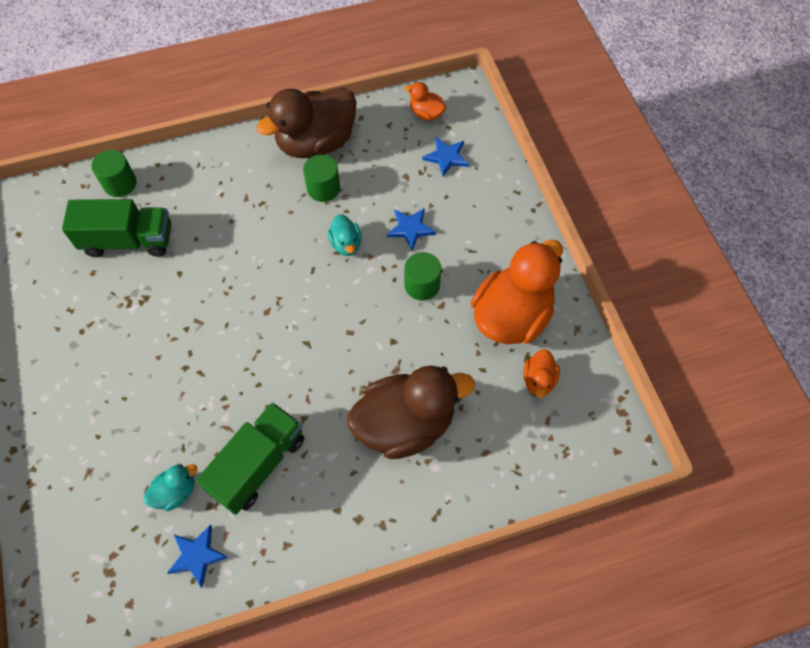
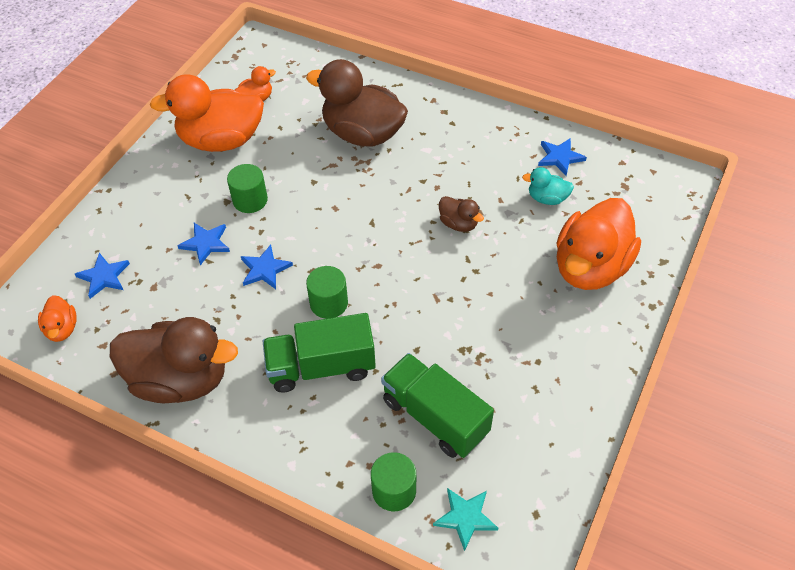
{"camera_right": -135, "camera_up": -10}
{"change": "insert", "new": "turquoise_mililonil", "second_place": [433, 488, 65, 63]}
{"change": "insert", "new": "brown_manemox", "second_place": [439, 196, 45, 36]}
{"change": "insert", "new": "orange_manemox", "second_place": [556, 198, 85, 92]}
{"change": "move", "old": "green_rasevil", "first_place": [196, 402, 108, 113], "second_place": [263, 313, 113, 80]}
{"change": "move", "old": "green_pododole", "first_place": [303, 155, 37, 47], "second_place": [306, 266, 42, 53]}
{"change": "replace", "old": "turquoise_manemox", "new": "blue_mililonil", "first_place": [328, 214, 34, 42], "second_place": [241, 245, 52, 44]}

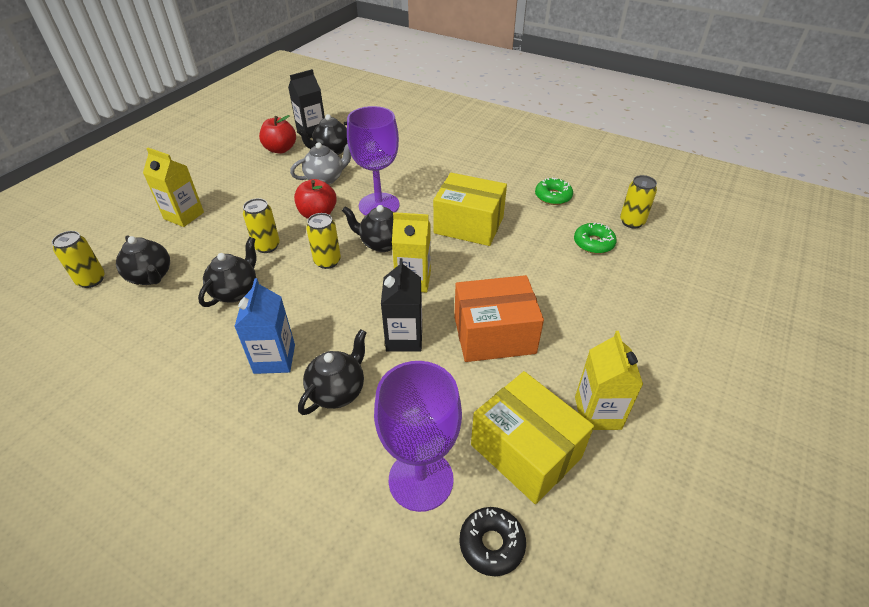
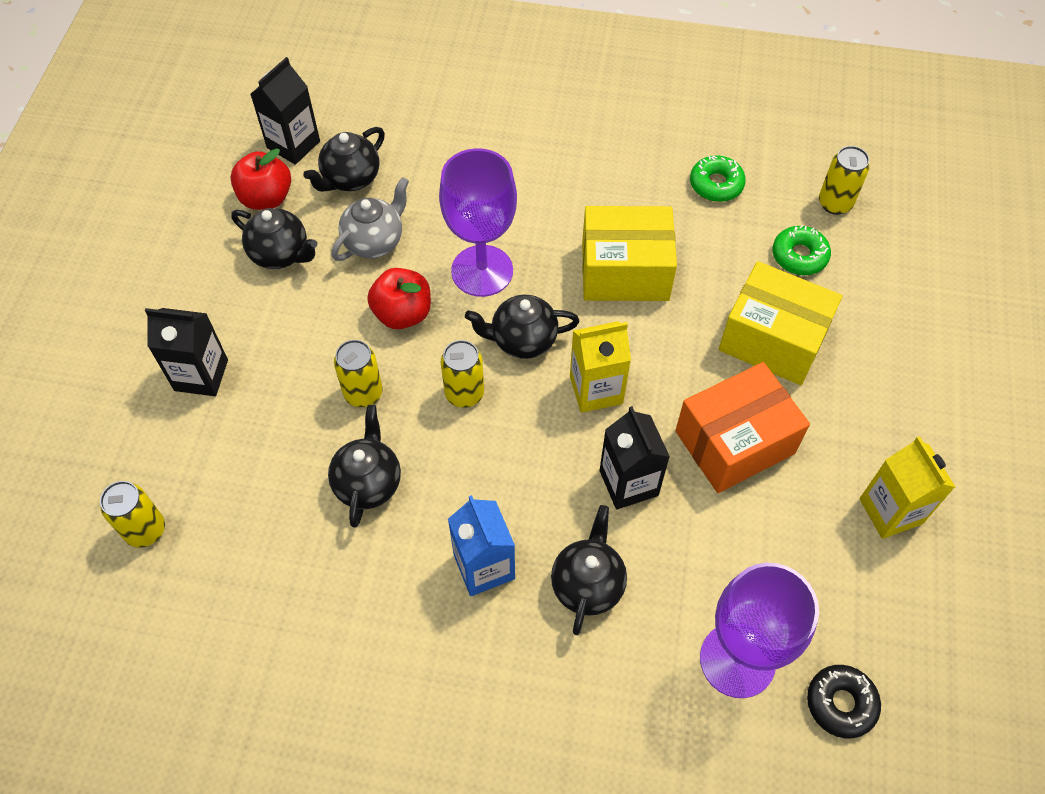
{"camera_right": -20, "camera_up": 15}
{"change": "move", "old": "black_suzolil", "first_place": [116, 235, 54, 50], "second_place": [231, 208, 86, 61]}
{"change": "move", "old": "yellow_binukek", "first_place": [471, 371, 123, 133], "second_place": [719, 261, 123, 124]}
{"change": "recolor", "old": "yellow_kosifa", "new": "black_kosifa", "first_place": [143, 148, 61, 79], "second_place": [145, 308, 83, 88]}

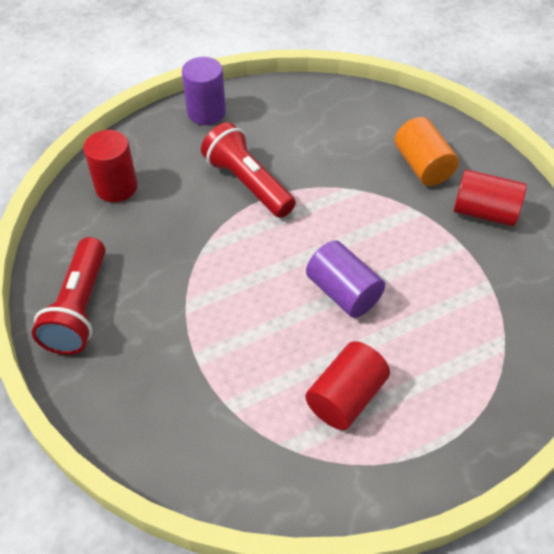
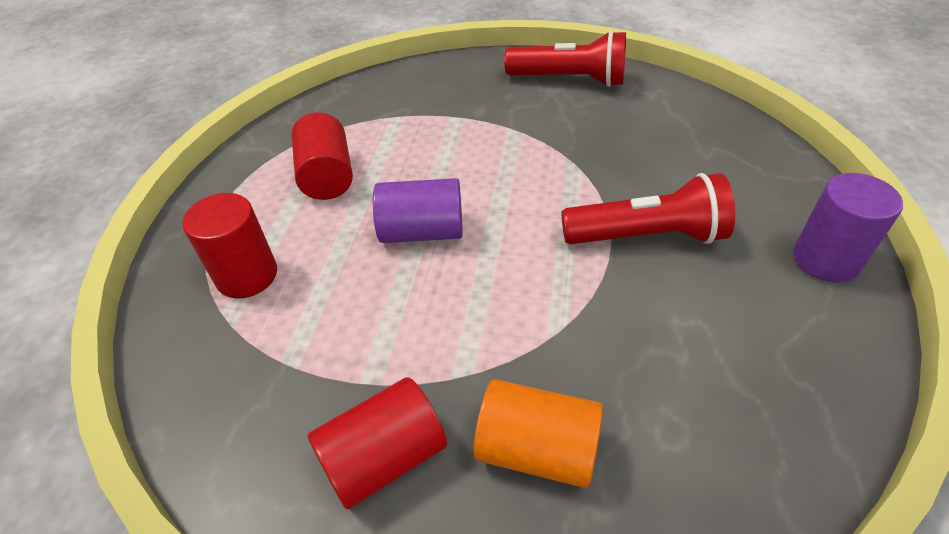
{"camera_right": 130, "camera_up": -5}
{"change": "move", "old": "red_pododole", "first_place": [83, 130, 55, 72], "second_place": [182, 193, 95, 106]}
{"change": "rotate", "old": "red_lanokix", "first_place": [32, 237, 73, 118], "second_place": [504, 30, 122, 57], "degrees": 150}

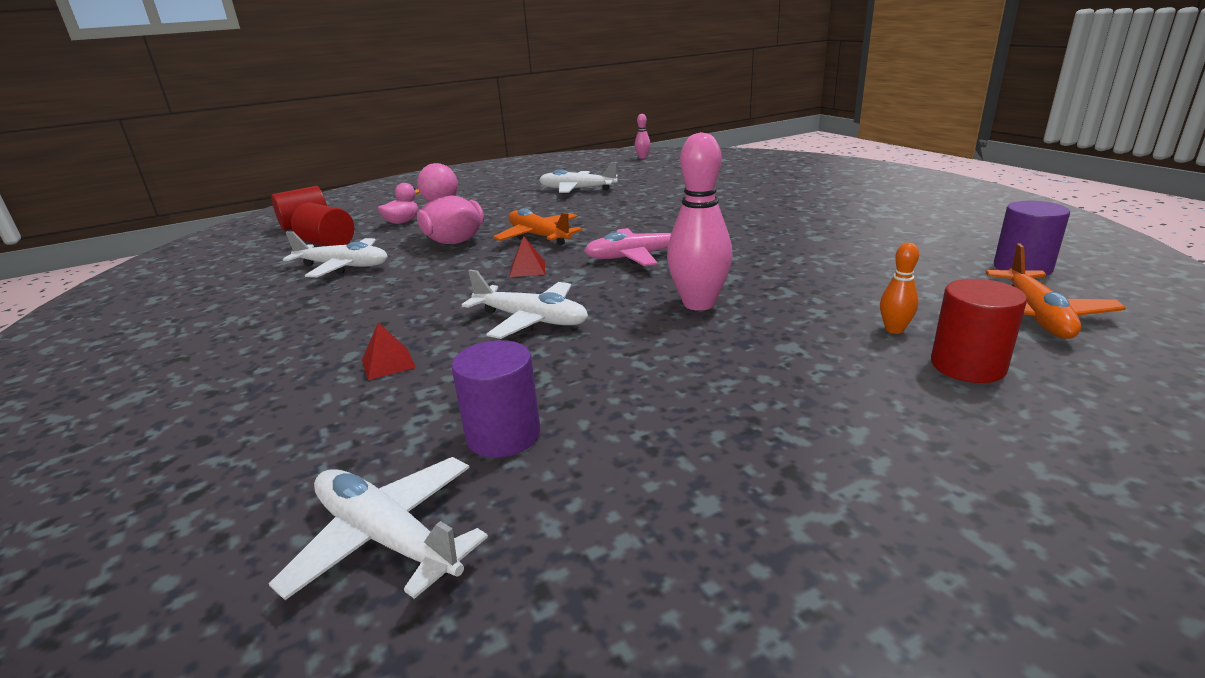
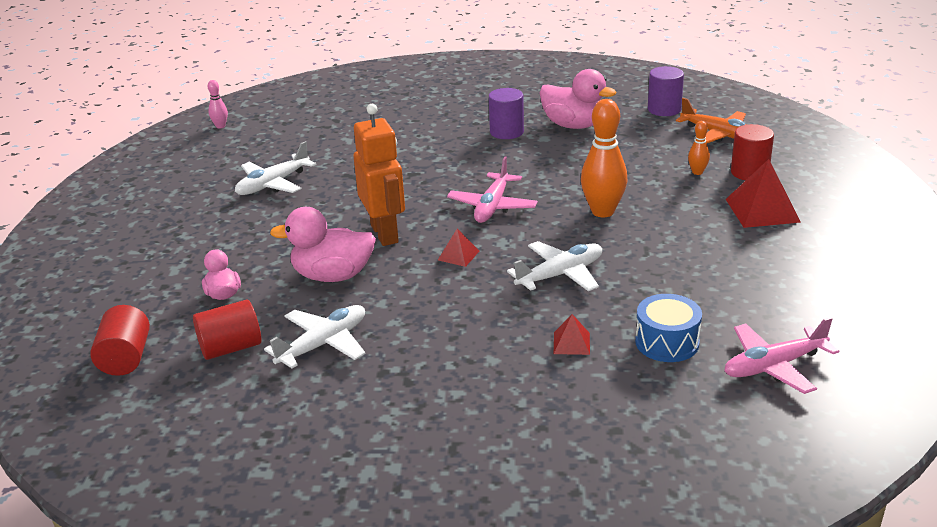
{"camera_right": -60, "camera_up": 5}
{"change": "insert", "new": "pink_manemox", "second_place": [540, 69, 76, 60]}
{"change": "insert", "new": "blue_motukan", "second_place": [635, 294, 67, 68]}
{"change": "insert", "new": "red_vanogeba", "second_place": [726, 159, 75, 69]}
{"change": "move", "old": "purple_pododole", "first_place": [451, 340, 89, 118], "second_place": [489, 88, 35, 51]}
{"change": "replace", "old": "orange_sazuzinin", "new": "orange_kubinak", "first_place": [493, 208, 89, 37], "second_place": [353, 104, 52, 142]}
{"change": "recolor", "old": "white_sazuzinin", "new": "pink_sazuzinin", "first_place": [269, 457, 219, 143], "second_place": [725, 317, 114, 77]}
{"change": "recolor", "old": "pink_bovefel", "new": "orange_bovefel", "first_place": [667, 132, 66, 179], "second_place": [581, 99, 46, 118]}

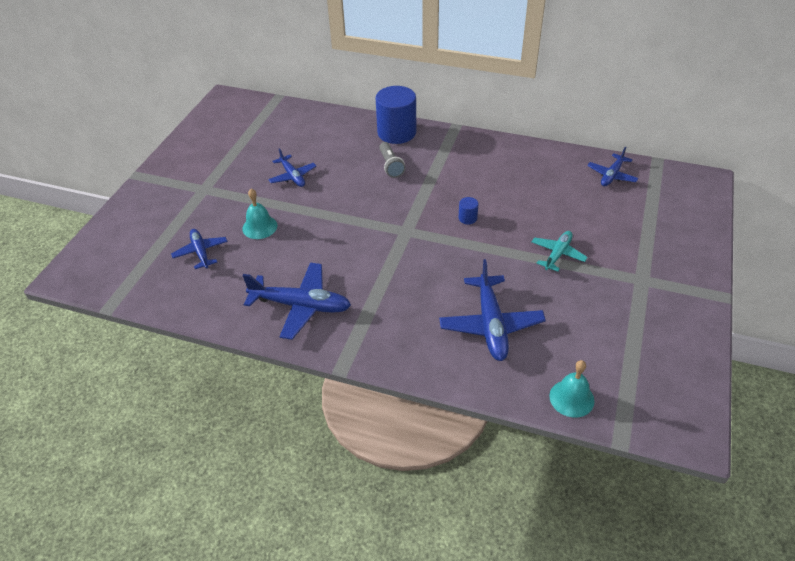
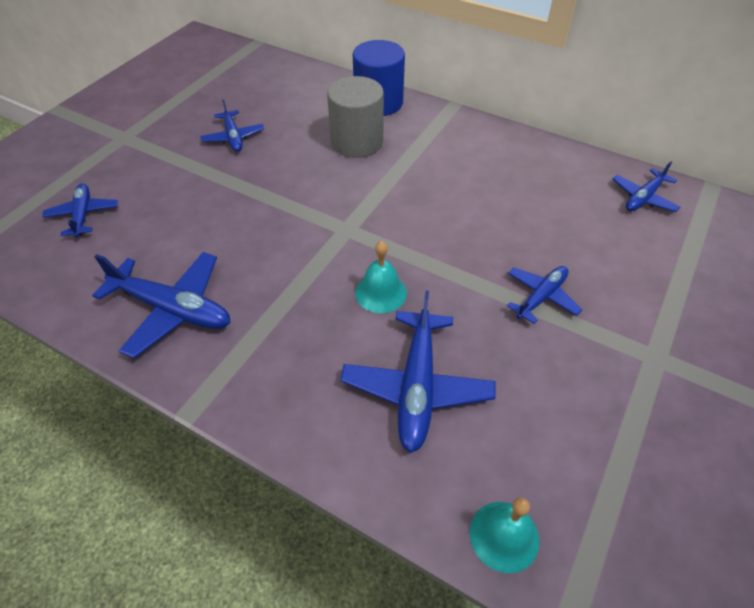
{"camera_right": 10, "camera_up": 5}
{"change": "delete", "old": "blue_pododole", "first_place": [458, 197, 20, 27]}
{"change": "move", "old": "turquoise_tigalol", "first_place": [242, 189, 35, 50], "second_place": [355, 241, 52, 72]}
{"change": "replace", "old": "grey_lanokix", "new": "grey_pododole", "first_place": [379, 142, 26, 36], "second_place": [327, 76, 57, 82]}
{"change": "recolor", "old": "turquoise_sazuzinin", "new": "blue_sazuzinin", "first_place": [532, 231, 56, 41], "second_place": [506, 266, 77, 58]}

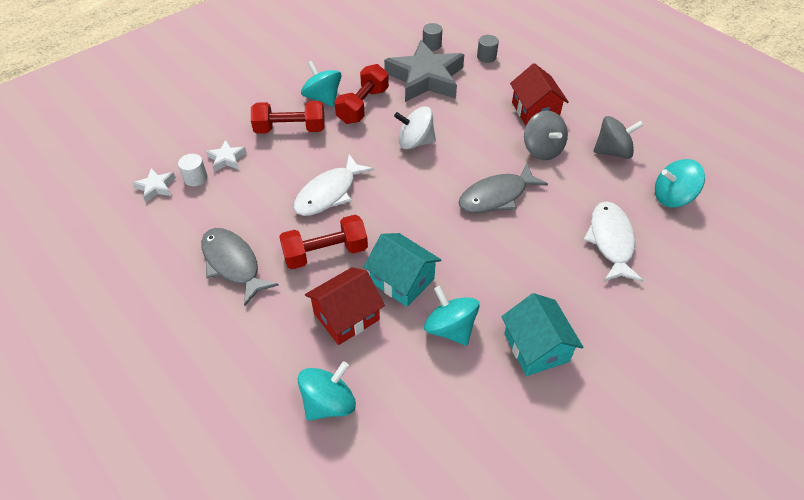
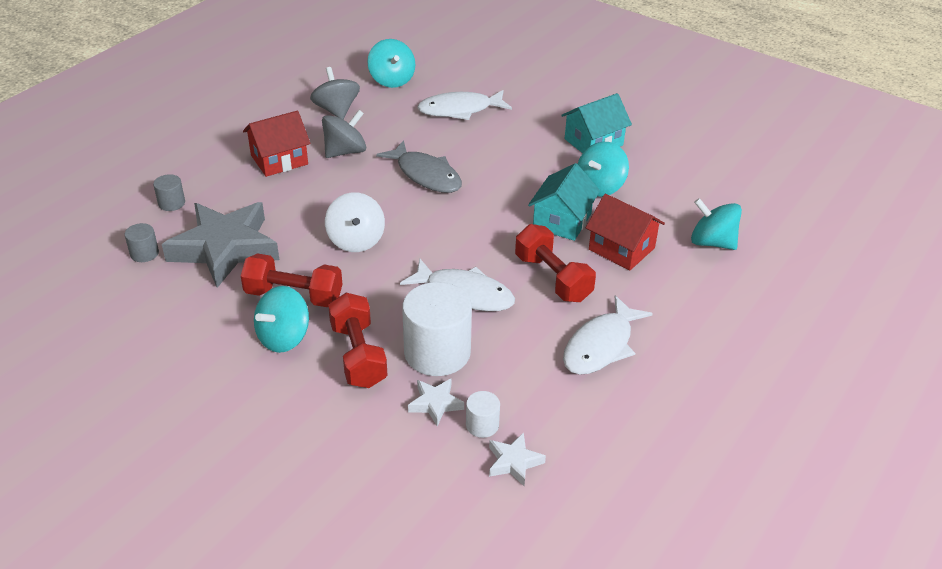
{"camera_right": -105, "camera_up": -10}
{"change": "insert", "new": "white_pododole", "second_place": [402, 282, 70, 94]}
{"change": "recolor", "old": "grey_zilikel", "new": "white_zilikel", "first_place": [201, 228, 78, 78], "second_place": [563, 295, 90, 80]}

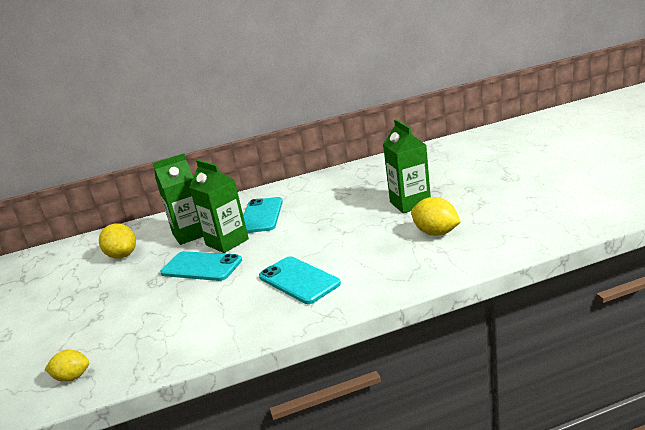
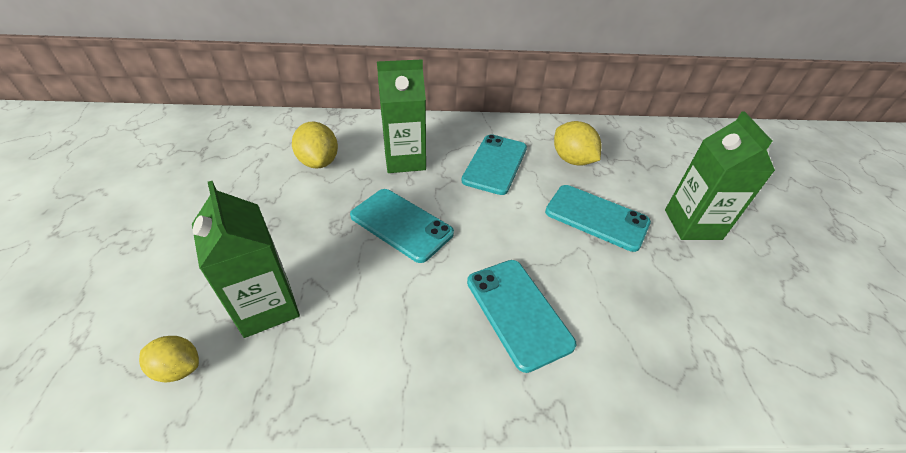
{"camera_right": 10, "camera_up": 20}
{"change": "insert", "new": "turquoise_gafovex", "second_place": [545, 185, 106, 67]}
{"change": "move", "old": "green_kosifa", "first_place": [189, 160, 60, 93], "second_place": [192, 181, 108, 157]}
{"change": "move", "old": "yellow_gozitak", "first_place": [411, 197, 50, 39], "second_place": [554, 121, 47, 45]}

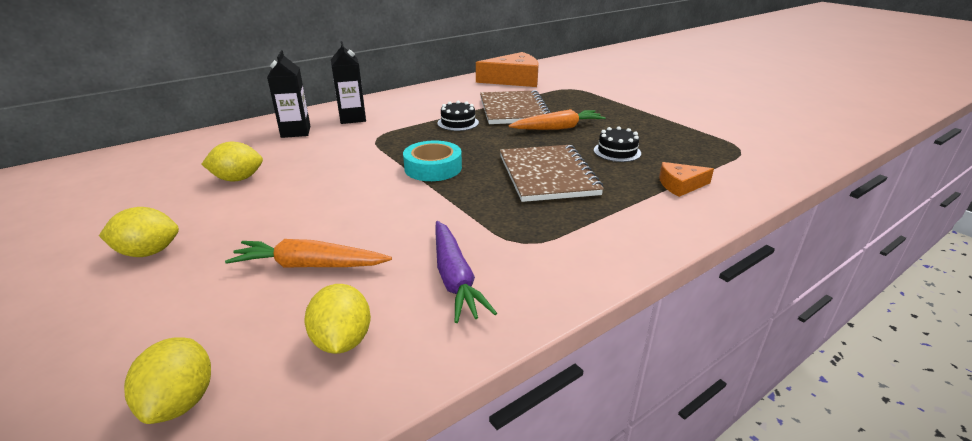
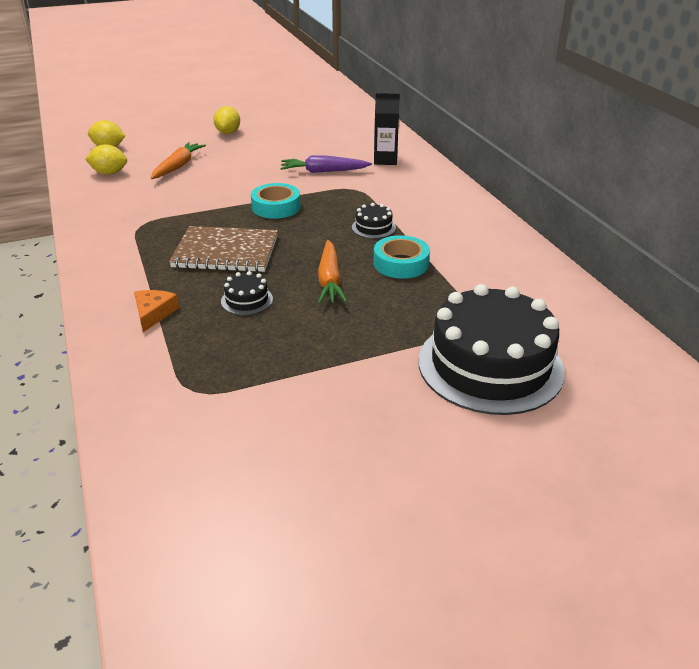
{"camera_right": 105, "camera_up": 5}
{"change": "delete", "old": "yellow_gozitak", "first_place": [201, 142, 62, 39]}
{"change": "delete", "old": "black_kosifa", "first_place": [331, 41, 35, 83]}
{"change": "delete", "old": "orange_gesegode", "first_place": [476, 52, 63, 35]}
{"change": "insert", "new": "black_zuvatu", "second_place": [418, 284, 147, 131]}
{"change": "move", "old": "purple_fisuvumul", "first_place": [435, 221, 62, 102], "second_place": [280, 156, 92, 17]}
{"change": "replace", "old": "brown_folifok", "new": "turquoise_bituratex", "first_place": [480, 90, 71, 34], "second_place": [374, 235, 56, 44]}

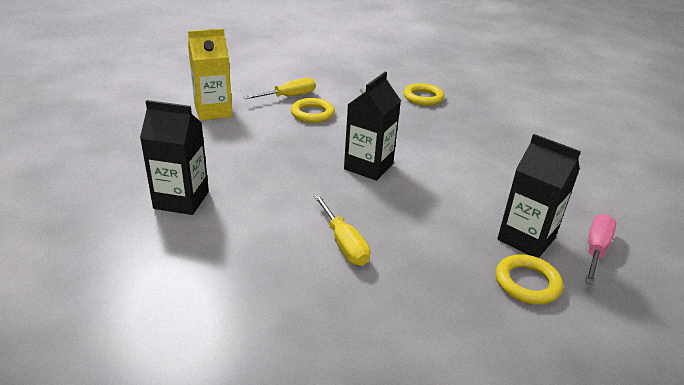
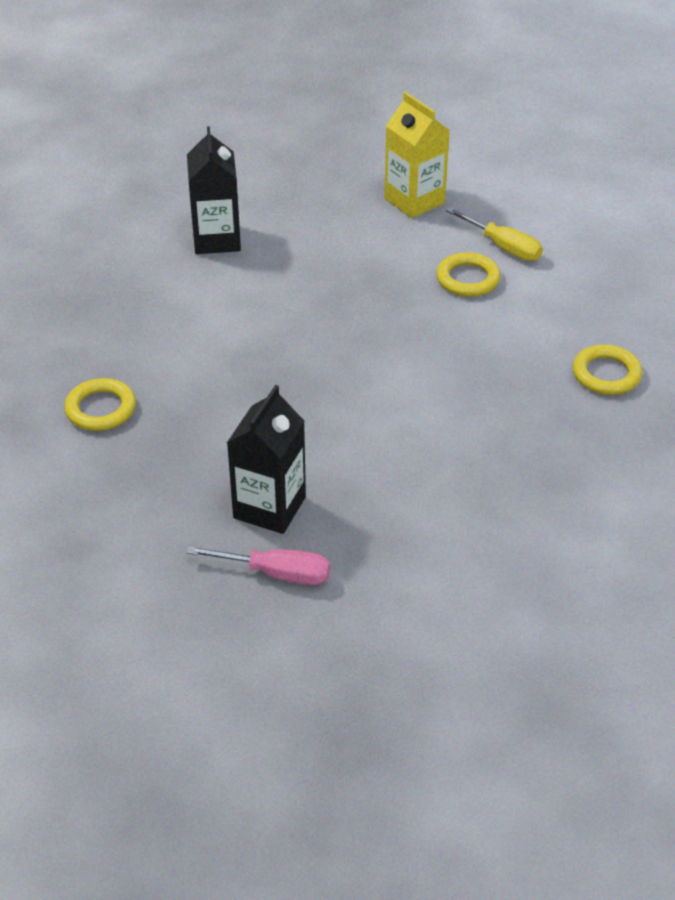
{"camera_right": 75, "camera_up": 10}
{"change": "delete", "old": "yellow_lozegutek", "first_place": [314, 194, 56, 72]}
{"change": "delete", "old": "black_kosifa", "first_place": [344, 72, 57, 109]}
{"change": "move", "old": "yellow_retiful", "first_place": [496, 254, 67, 50], "second_place": [64, 378, 72, 53]}

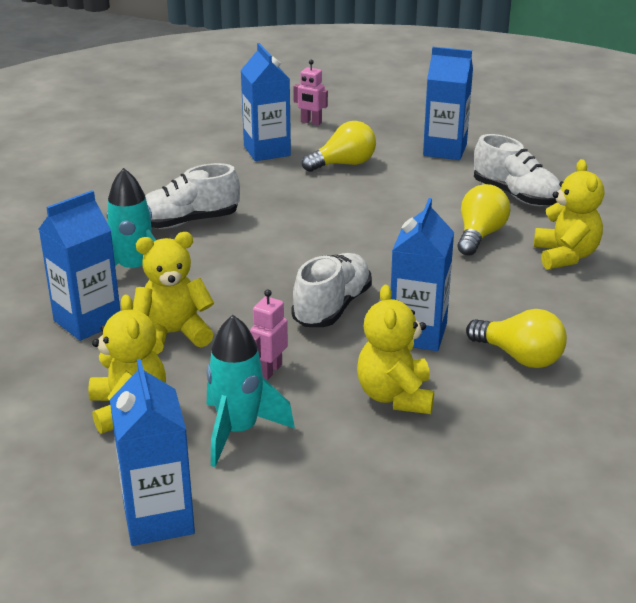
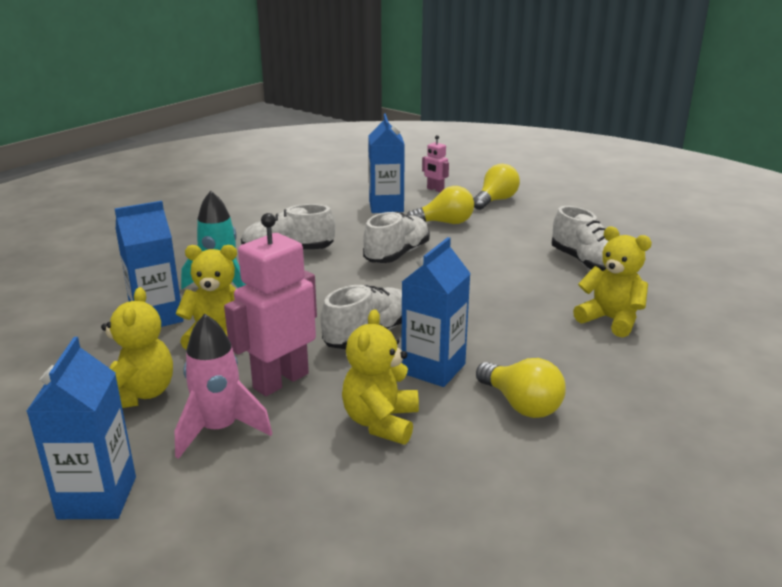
{"camera_right": 15, "camera_up": -5}
{"change": "delete", "old": "blue_kosifa", "first_place": [423, 47, 50, 113]}
{"change": "insert", "new": "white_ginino", "second_place": [363, 212, 67, 51]}
{"change": "move", "old": "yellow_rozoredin", "first_place": [457, 184, 53, 72], "second_place": [473, 164, 47, 46]}
{"change": "recolor", "old": "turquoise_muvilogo", "new": "pink_muvilogo", "first_place": [207, 315, 88, 152], "second_place": [175, 314, 97, 145]}
{"change": "rotate", "old": "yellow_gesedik", "first_place": [534, 159, 70, 111], "second_place": [573, 227, 79, 110], "degrees": -60}
{"change": "resize", "old": "pink_kubinak", "first_place": [250, 290, 38, 90], "second_place": [224, 213, 93, 183], "factor": 2.0}

